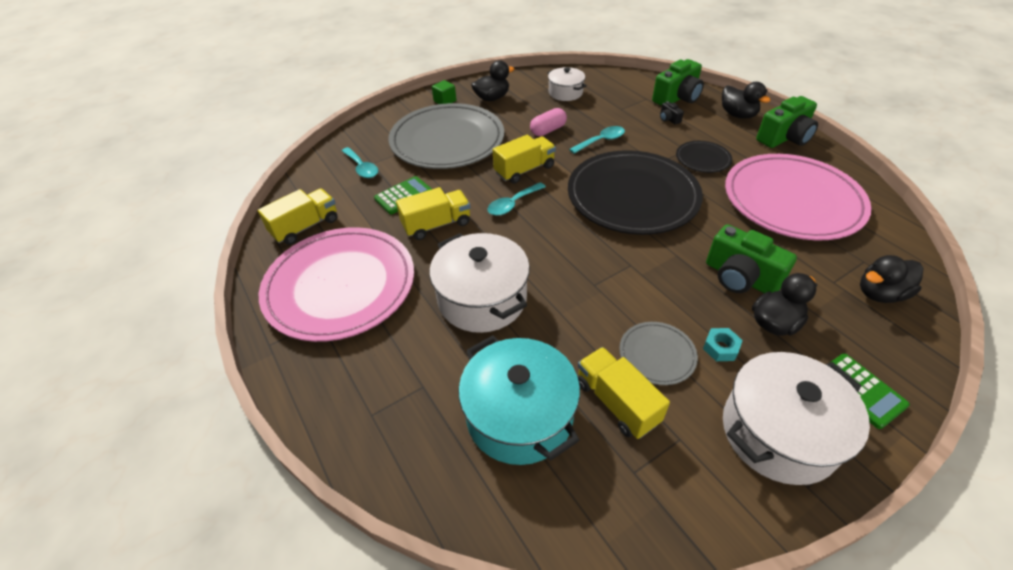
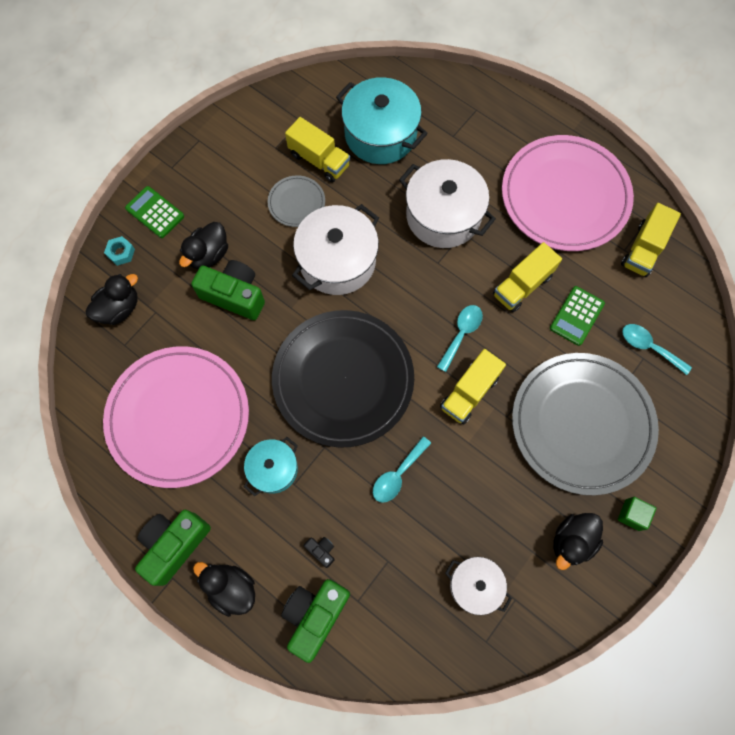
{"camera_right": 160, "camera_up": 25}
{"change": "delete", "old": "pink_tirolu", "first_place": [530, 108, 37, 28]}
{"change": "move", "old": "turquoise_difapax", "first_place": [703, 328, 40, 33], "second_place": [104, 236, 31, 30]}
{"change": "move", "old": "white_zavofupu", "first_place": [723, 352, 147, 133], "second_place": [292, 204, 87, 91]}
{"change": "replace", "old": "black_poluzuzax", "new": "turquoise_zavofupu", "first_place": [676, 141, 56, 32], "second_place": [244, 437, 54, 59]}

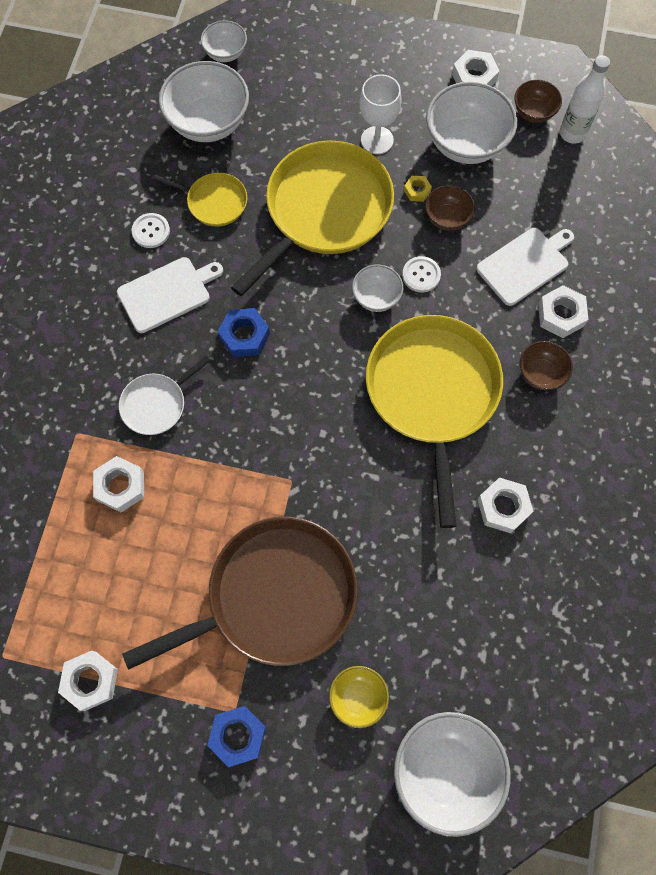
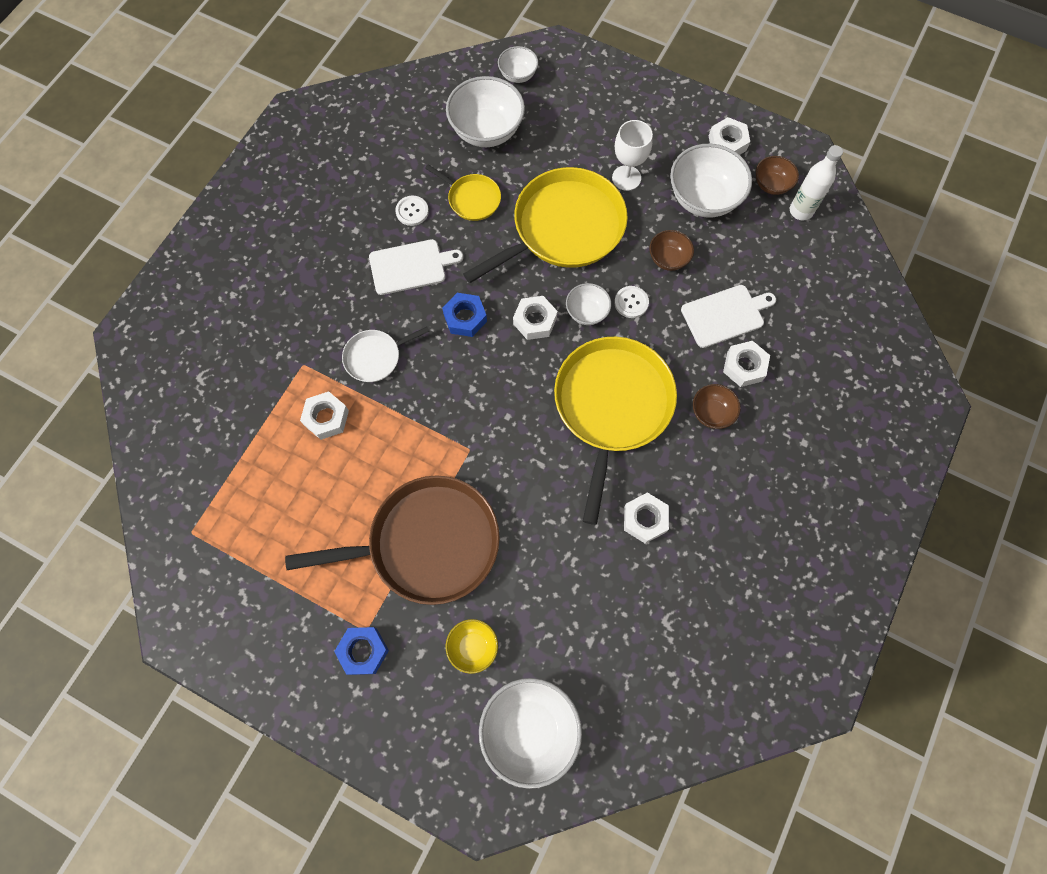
{"camera_right": 15, "camera_up": 0}
{"change": "delete", "old": "yellow_difapax", "first_place": [404, 176, 28, 26]}
{"change": "move", "old": "white_difapax", "first_place": [58, 651, 60, 60], "second_place": [513, 296, 45, 44]}

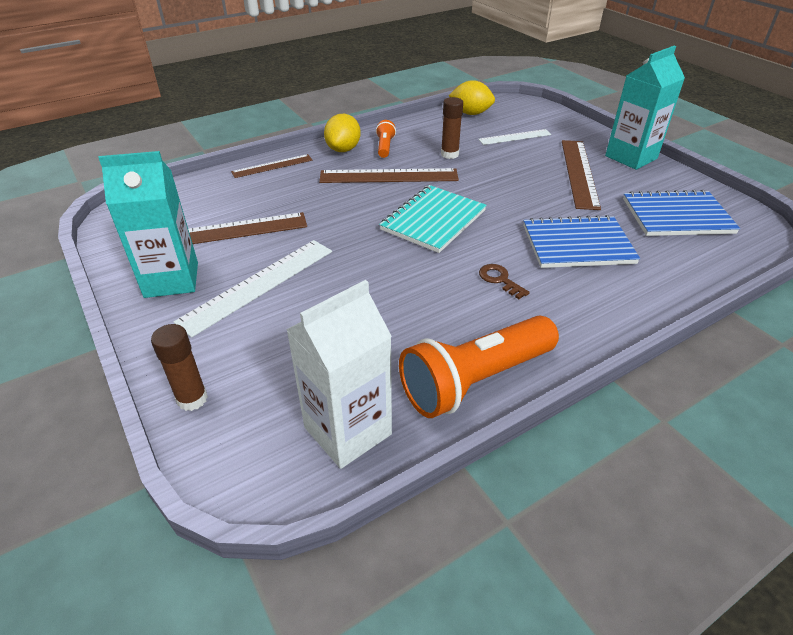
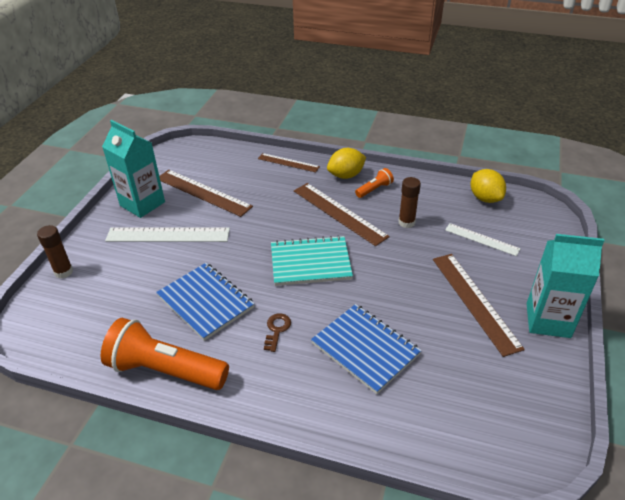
{"camera_right": 50, "camera_up": 0}
{"change": "delete", "old": "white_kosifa", "first_place": [286, 280, 106, 189]}
{"change": "move", "old": "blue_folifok", "first_place": [623, 190, 117, 46], "second_place": [156, 263, 99, 78]}
{"change": "rotate", "old": "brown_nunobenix", "first_place": [562, 140, 39, 70], "second_place": [433, 254, 92, 103], "degrees": -75}

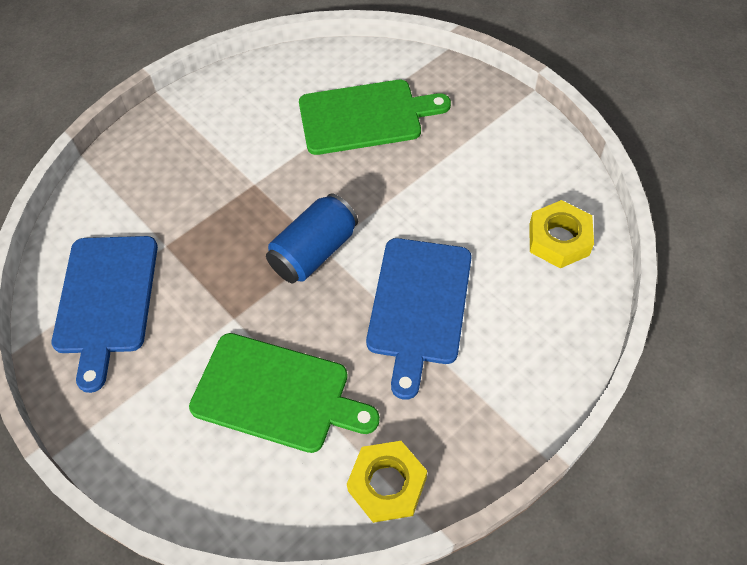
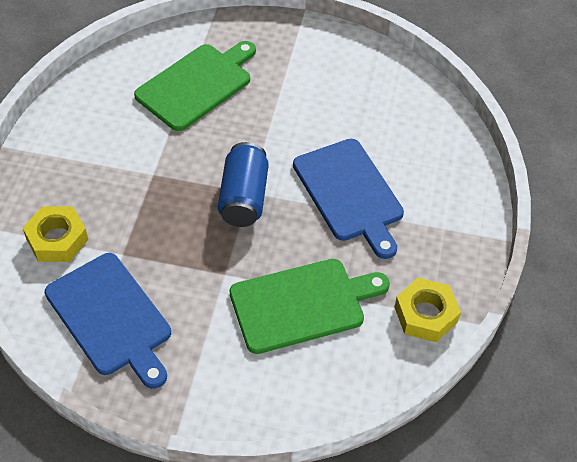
{"camera_right": -40, "camera_up": -5}
{"change": "move", "old": "yellow_difapax", "first_place": [529, 200, 65, 68], "second_place": [23, 206, 65, 56]}

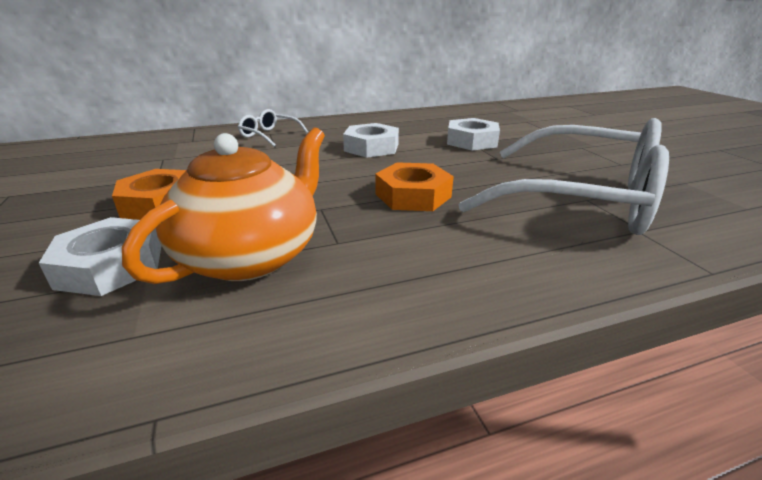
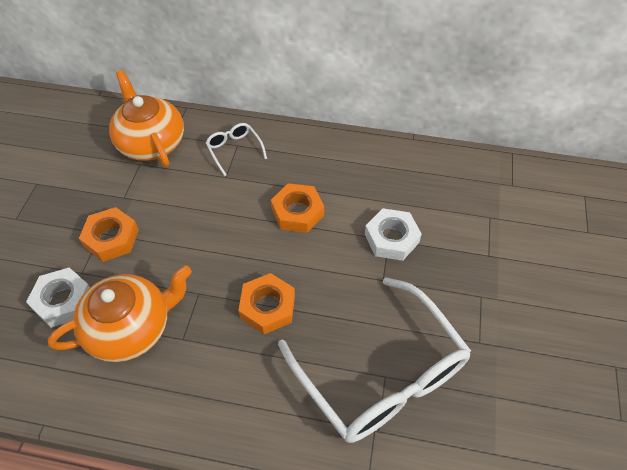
{"camera_right": 30, "camera_up": 25}
{"change": "insert", "new": "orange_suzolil", "second_place": [109, 70, 75, 97]}
{"change": "recolor", "old": "white_difapax", "new": "orange_difapax", "first_place": [343, 123, 56, 35], "second_place": [271, 183, 53, 50]}

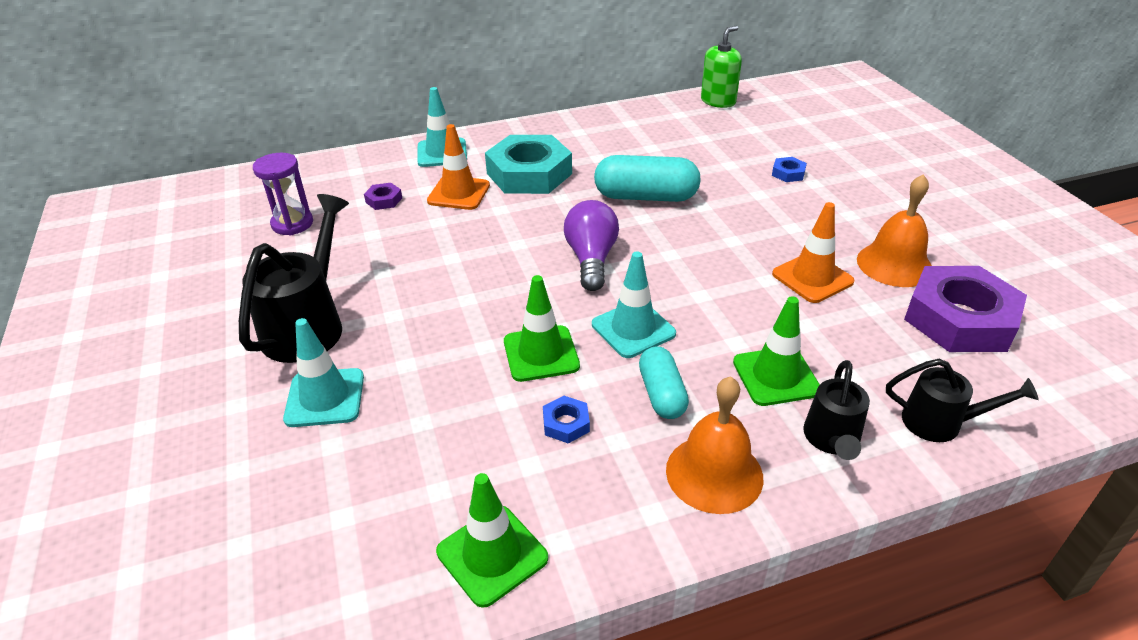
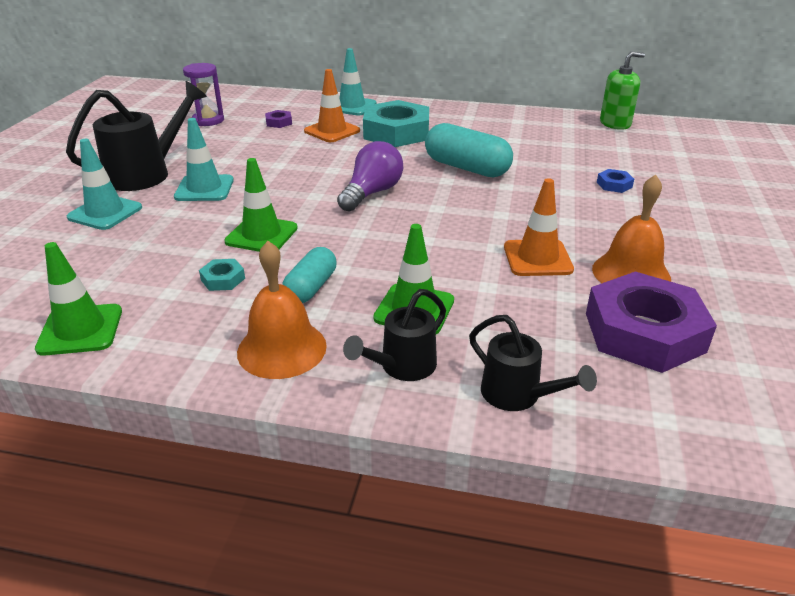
{"camera_right": 30, "camera_up": -5}
{"change": "move", "old": "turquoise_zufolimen", "first_place": [592, 251, 84, 107], "second_place": [174, 118, 60, 83]}
{"change": "recolor", "old": "blue_difapax", "new": "turquoise_difapax", "first_place": [543, 396, 47, 48], "second_place": [199, 259, 46, 32]}

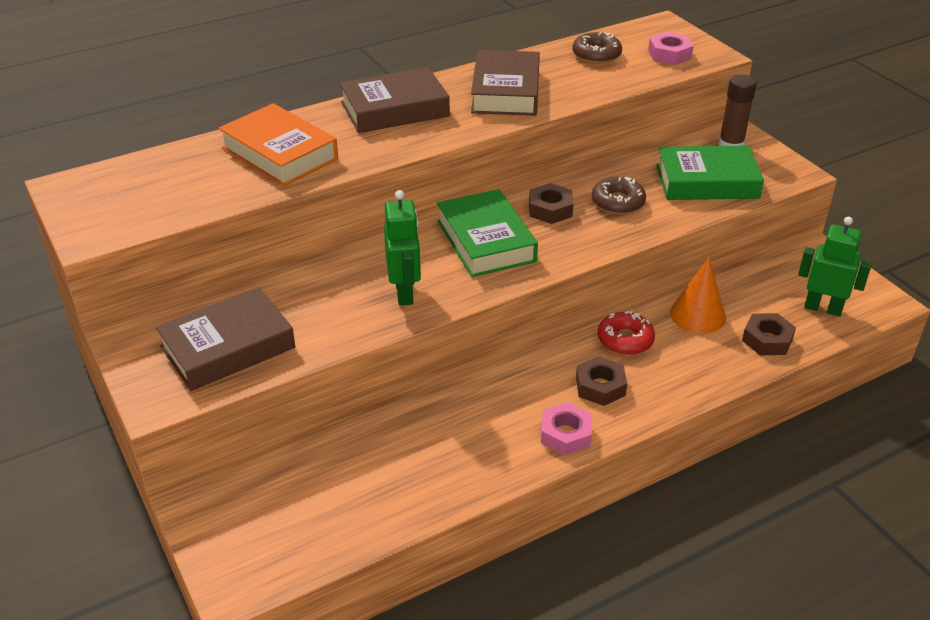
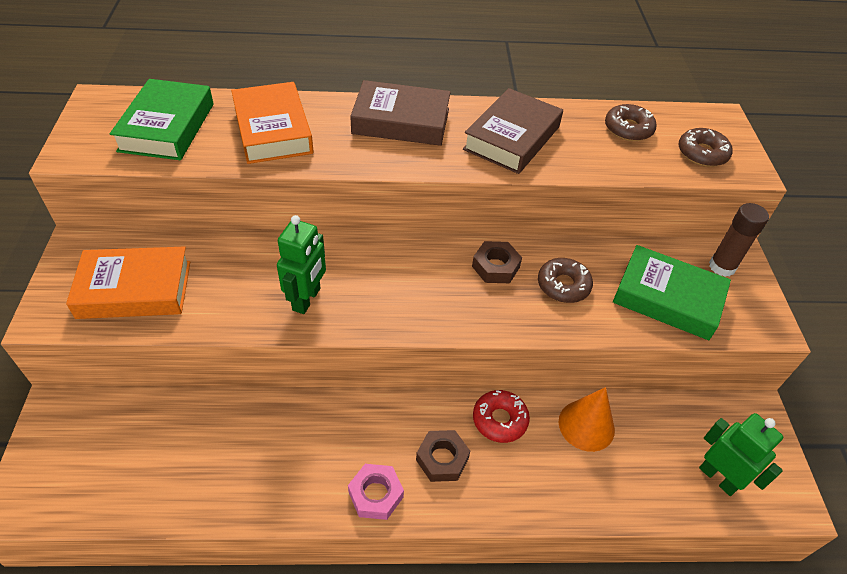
{"camera_right": 25, "camera_up": 10}
{"change": "delete", "old": "brown_difapax", "first_place": [742, 313, 54, 42]}
{"change": "move", "old": "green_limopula", "first_place": [437, 189, 101, 88], "second_place": [110, 79, 104, 81]}
{"change": "replace", "old": "pink_difapax", "new": "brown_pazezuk", "first_place": [648, 32, 45, 33], "second_place": [678, 128, 55, 39]}
{"change": "recolor", "old": "brown_limopula", "new": "orange_limopula", "first_place": [156, 287, 139, 104], "second_place": [66, 246, 124, 73]}

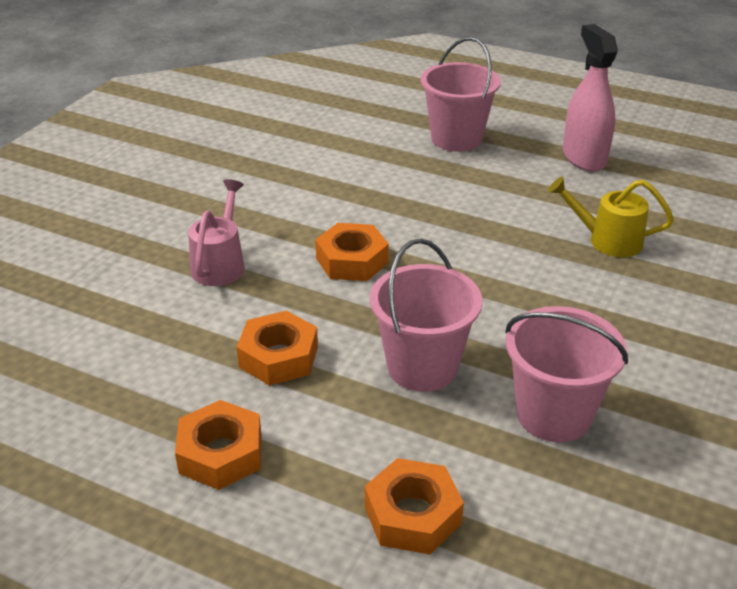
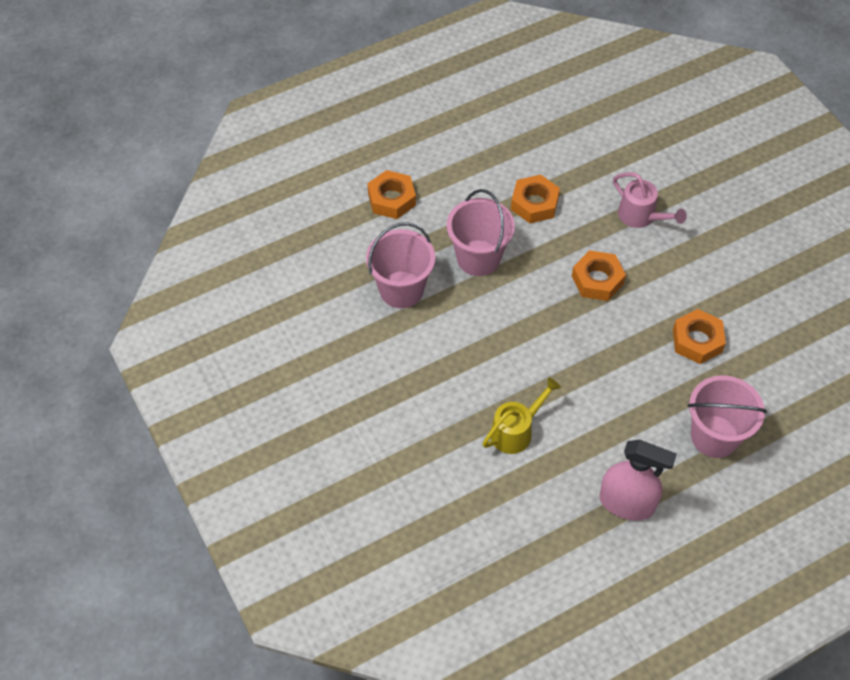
{"camera_right": 125, "camera_up": 20}
{"change": "move", "old": "orange_difapax", "first_place": [175, 400, 87, 90], "second_place": [673, 309, 53, 55]}

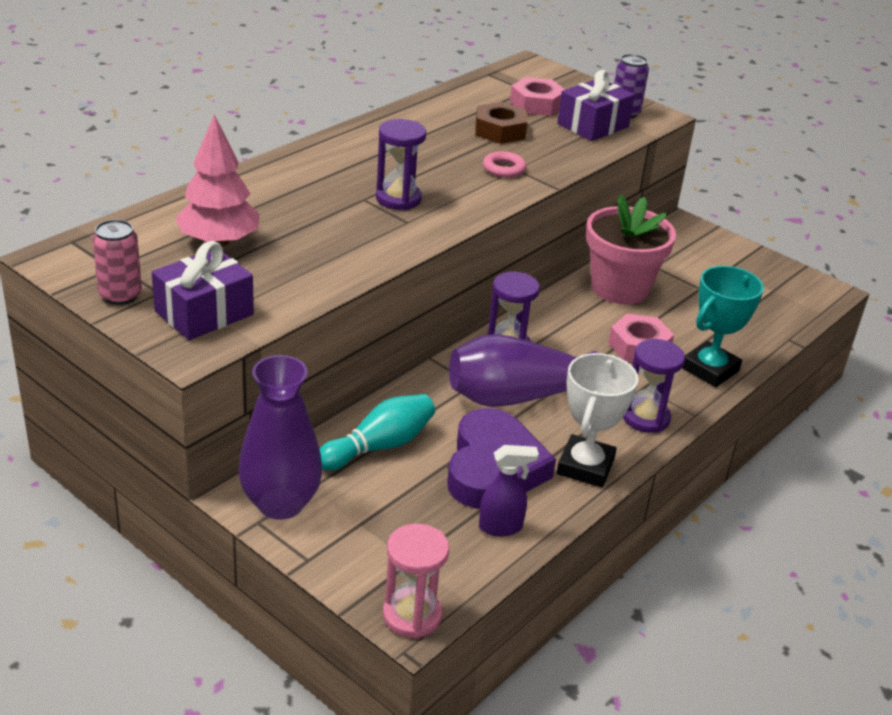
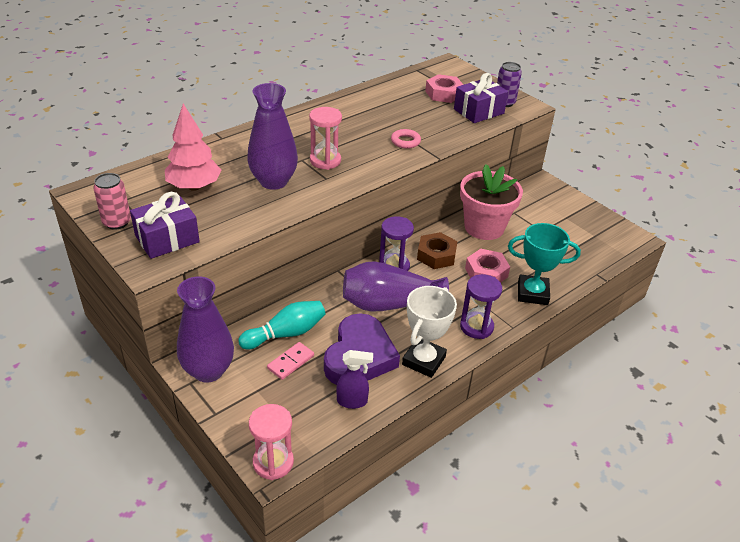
{"camera_right": 10, "camera_up": 5}
{"change": "insert", "new": "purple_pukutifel", "second_place": [247, 83, 51, 107]}
{"change": "insert", "new": "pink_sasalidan", "second_place": [267, 342, 47, 38]}
{"change": "move", "old": "brown_difapax", "first_place": [475, 102, 52, 42], "second_place": [417, 232, 40, 37]}
{"change": "recolor", "old": "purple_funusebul", "new": "pink_funusebul", "first_place": [376, 119, 50, 91], "second_place": [309, 107, 33, 63]}
{"change": "rotate", "old": "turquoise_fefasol", "first_place": [682, 266, 82, 121], "second_place": [508, 223, 73, 82], "degrees": 45}

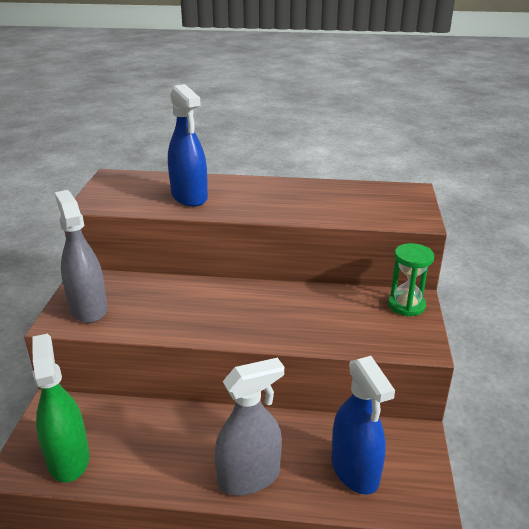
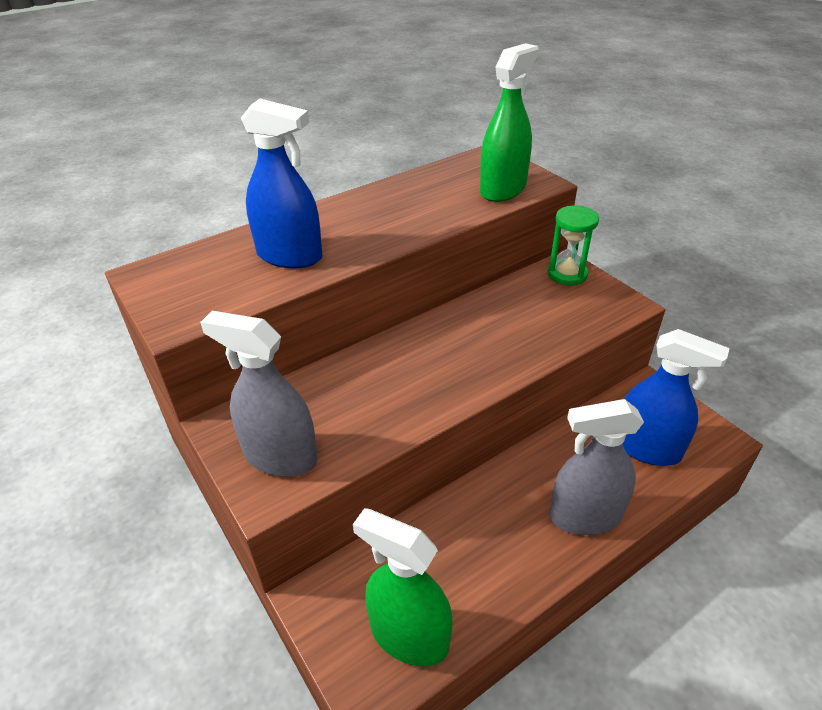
{"camera_right": -40, "camera_up": 10}
{"change": "insert", "new": "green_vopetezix", "second_place": [480, 43, 59, 159]}
{"change": "rotate", "old": "grey_vopetezix", "first_place": [214, 357, 70, 138], "second_place": [549, 399, 95, 136], "degrees": -120}

